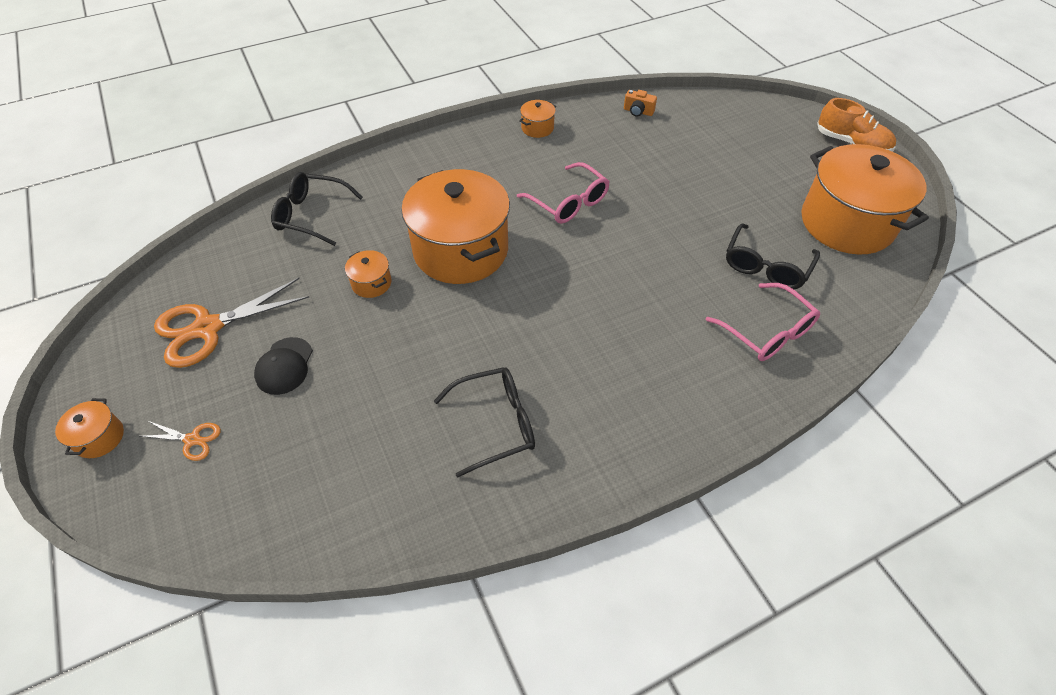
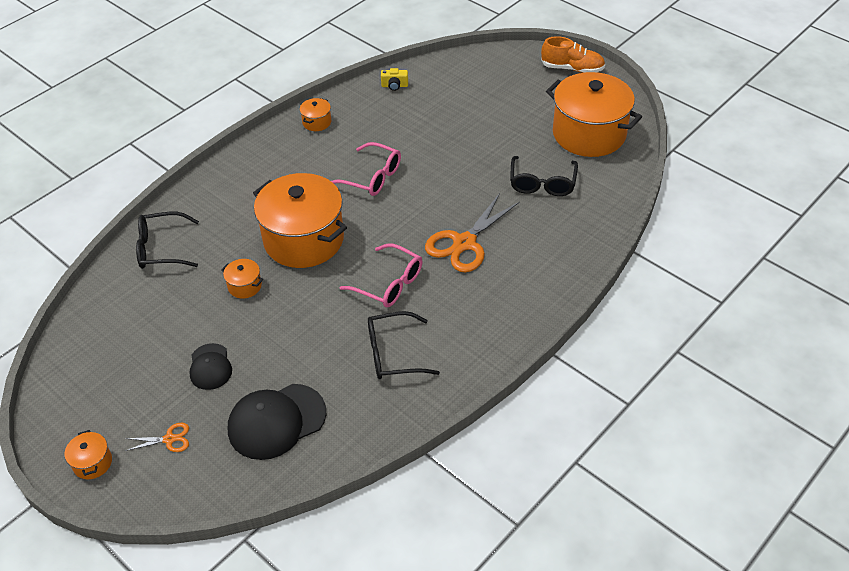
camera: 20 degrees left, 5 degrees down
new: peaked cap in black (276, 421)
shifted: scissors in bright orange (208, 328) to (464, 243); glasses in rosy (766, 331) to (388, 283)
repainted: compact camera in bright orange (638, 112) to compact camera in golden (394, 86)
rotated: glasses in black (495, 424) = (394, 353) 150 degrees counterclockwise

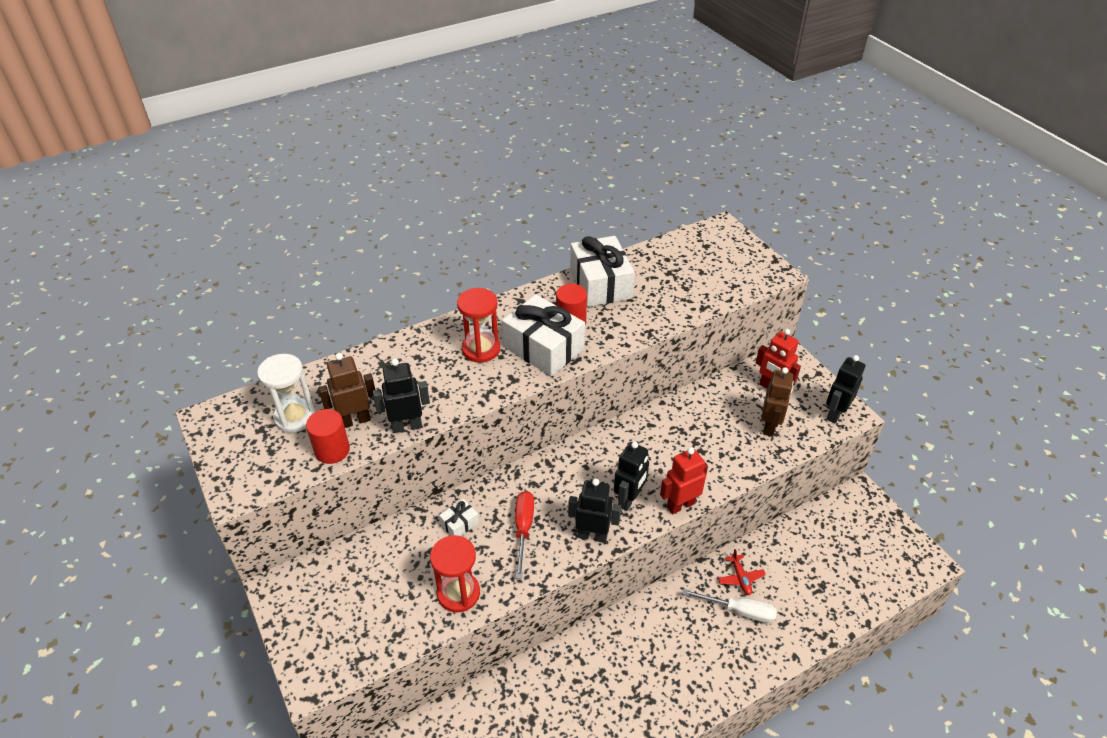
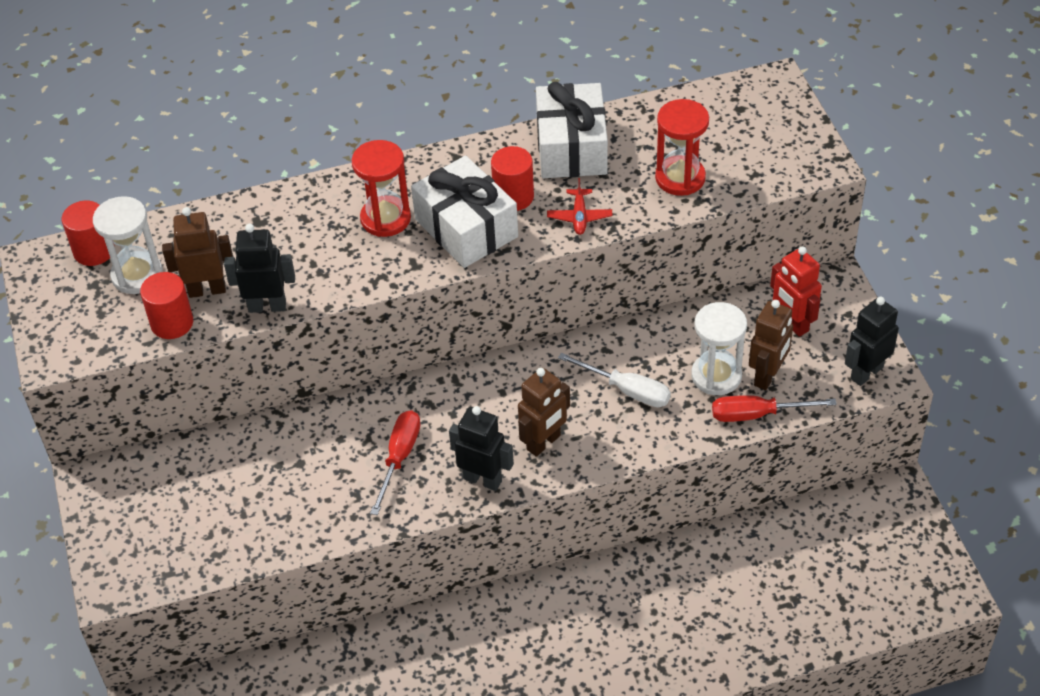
camera: 15 degrees right, 5 degrees up
gone: present in white (459, 524); robot in red (680, 505)
new: solid cylinder in red (94, 251); hourglass in white (716, 376); flat screwdriver in red (757, 414)
shifted: hourglass in red (458, 593) to (680, 178); flat screwdriver in white (739, 611) to (627, 390); toy plane in red (740, 578) to (579, 217)
repainted: robot in black (629, 499) to robot in brown (544, 443)

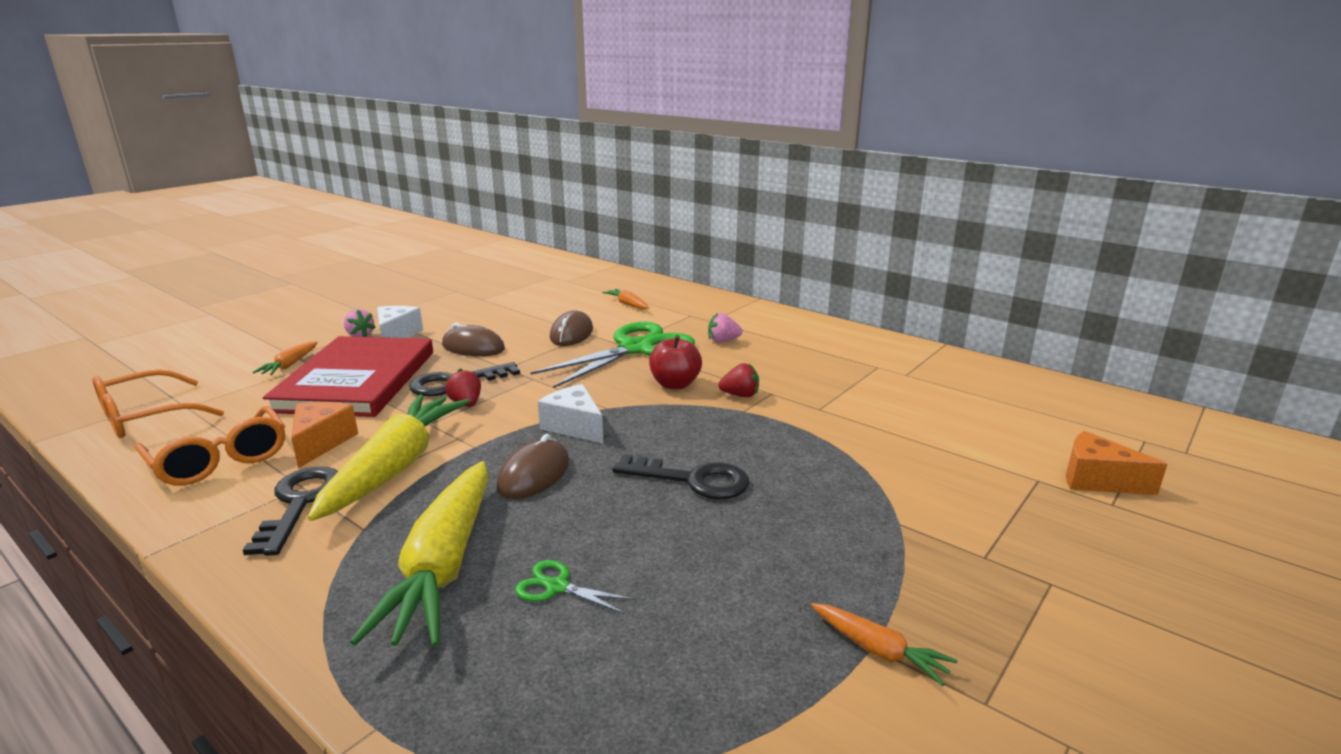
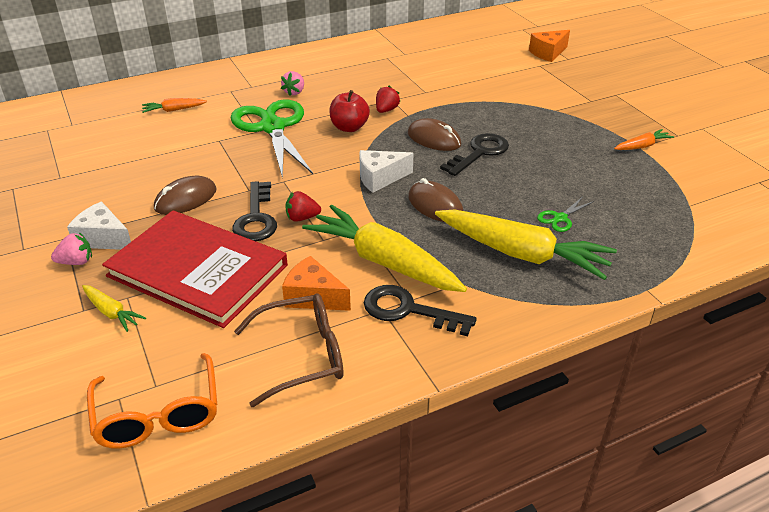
camera: 65 degrees left, 15 degrees up
shifted: computer mouse in brown (571, 334) to (434, 139)
repainted: glasses in bright orange (220, 460) to glasses in brown (303, 355); toy carrot in bright orange (290, 365) to toy carrot in golden (111, 312)

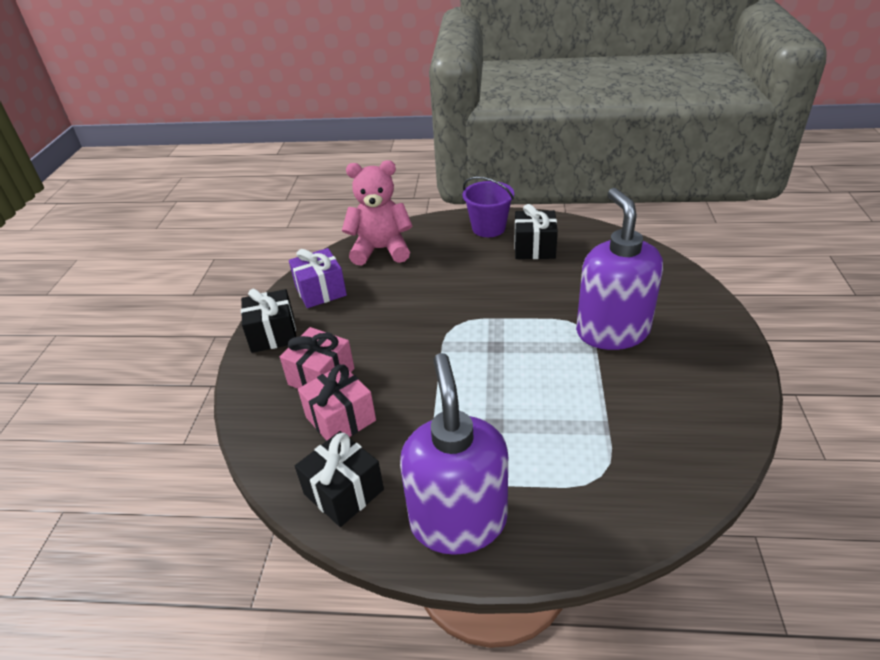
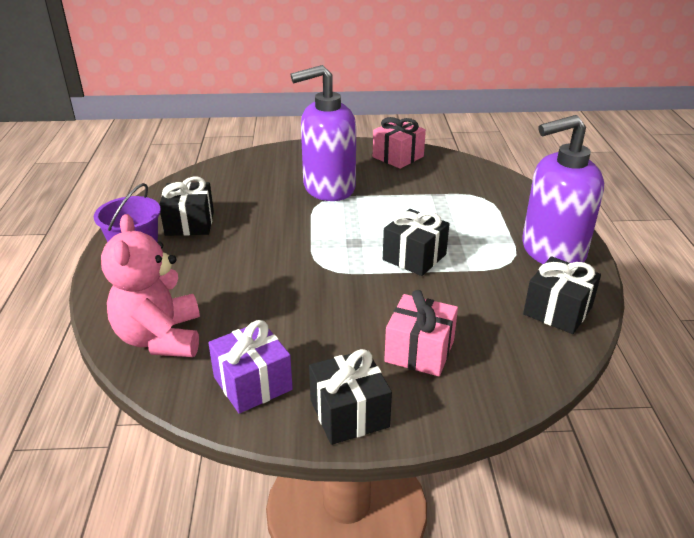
camera: 100 degrees left, 5 degrees down
new: present in black (414, 257)
shifted: present in rosy (341, 419) to (398, 157)

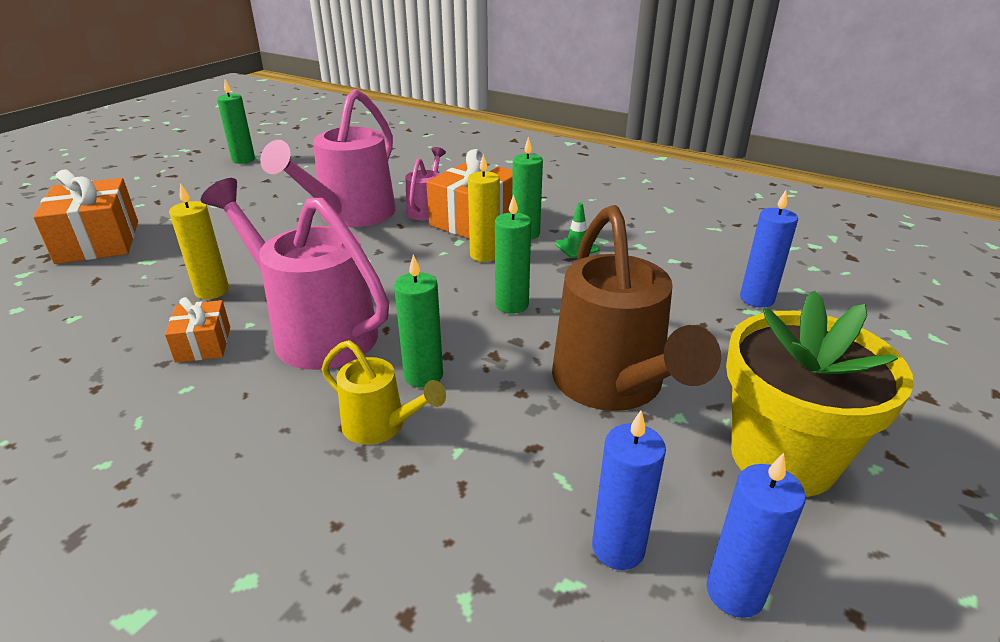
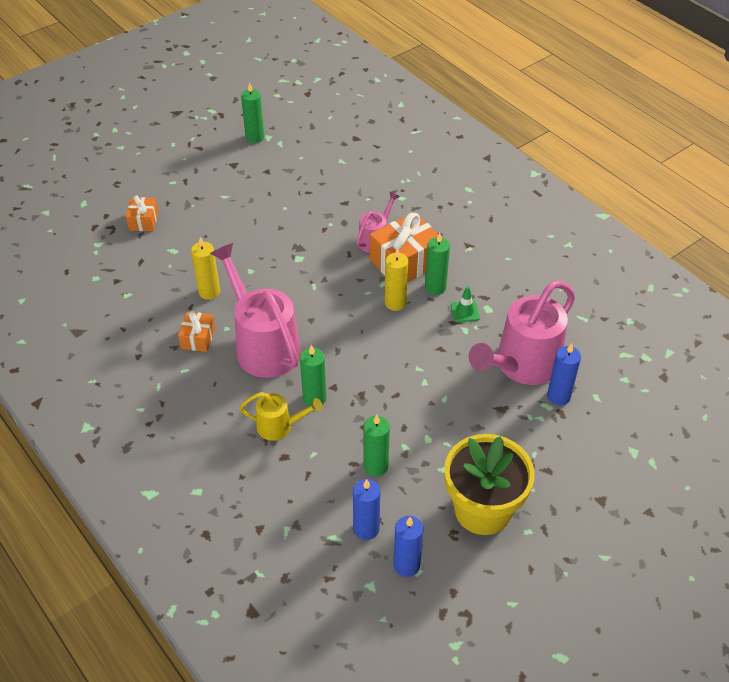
camera: 20 degrees right, 15 degrees up
gone: sprinkling can in brown (614, 386)
shifted: sprinkling can in rosy (350, 216) to (521, 366); candle in green (512, 305) to (376, 466)
rotated: sprinkling can in golden (382, 426) = (280, 426) 45 degrees counterclockwise
scaled: present in bright orange (98, 242) = (143, 221) x0.54

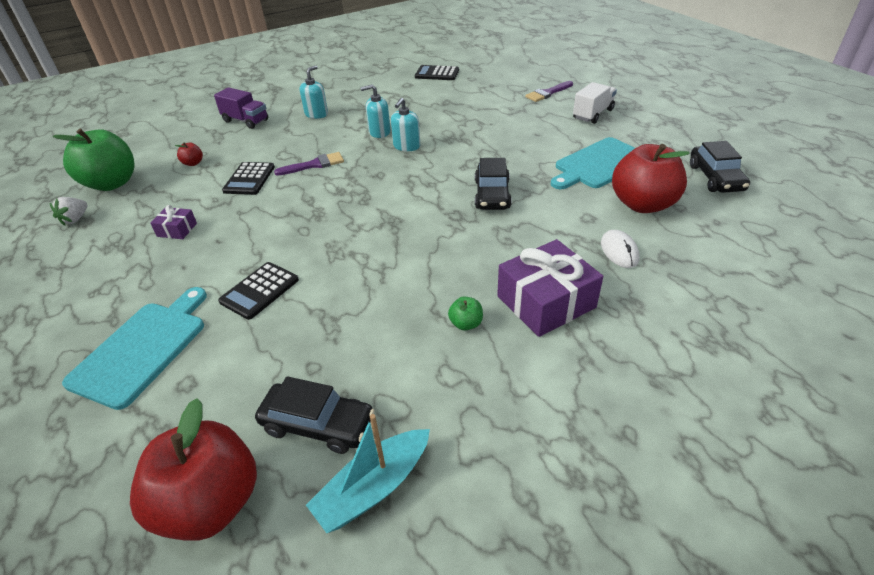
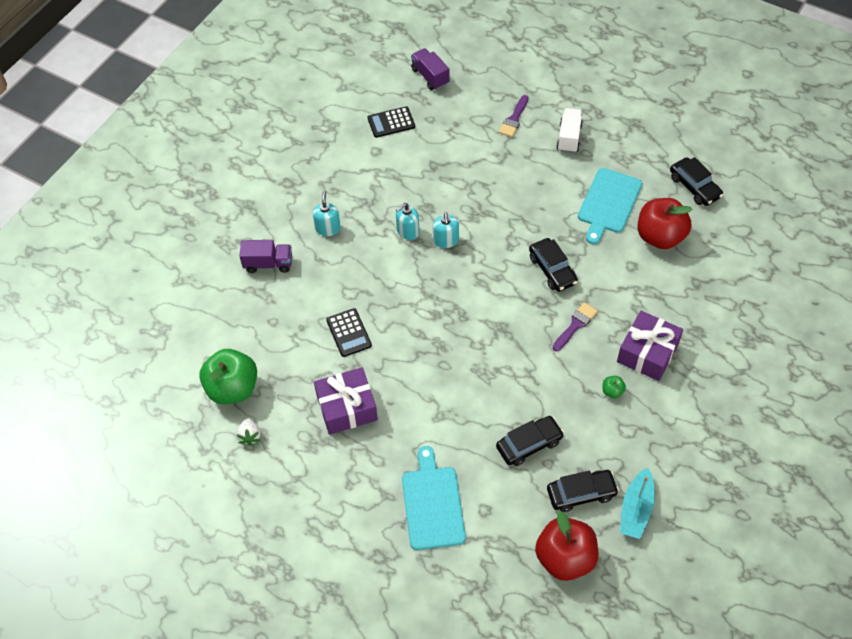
camera: 30 degrees left, 15 degrees up
gone: apple fruit in red (193, 163); pocket calculator in black (260, 291); computer mouse in white (619, 251)
new: truck in violet (430, 76); automobile in black (529, 444)
shifted: paintbrush in violet (314, 165) to (575, 325)
scaled: present in violet (177, 230) = (347, 408) x2.06

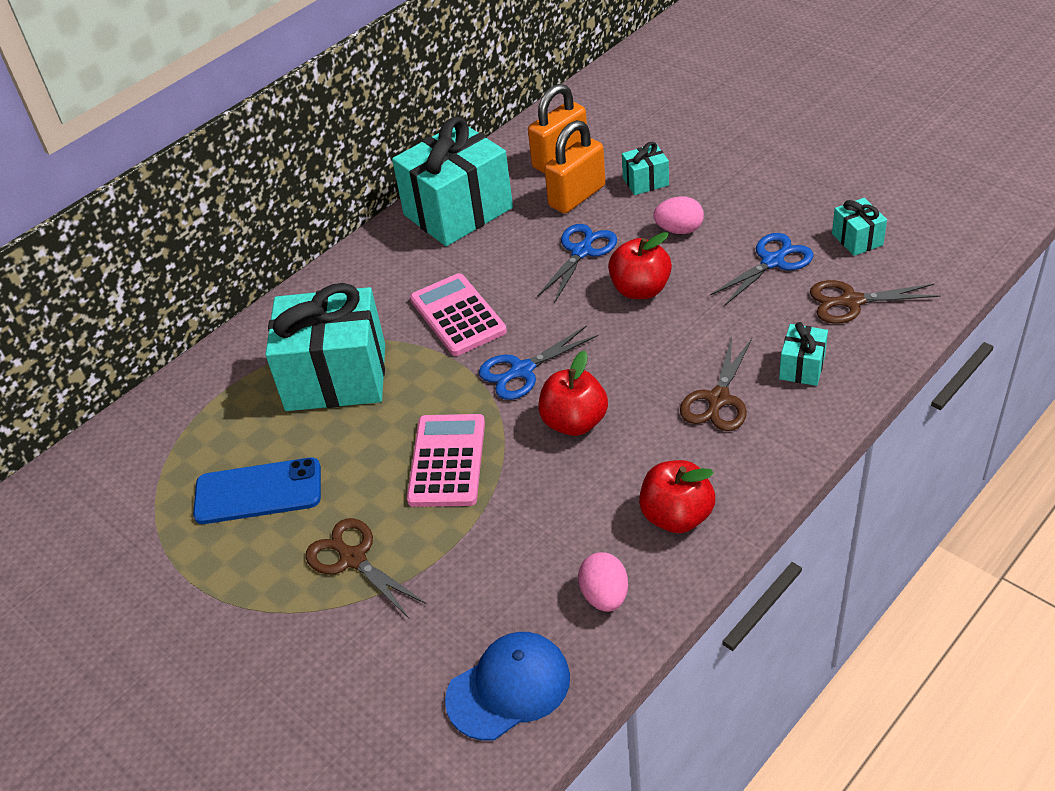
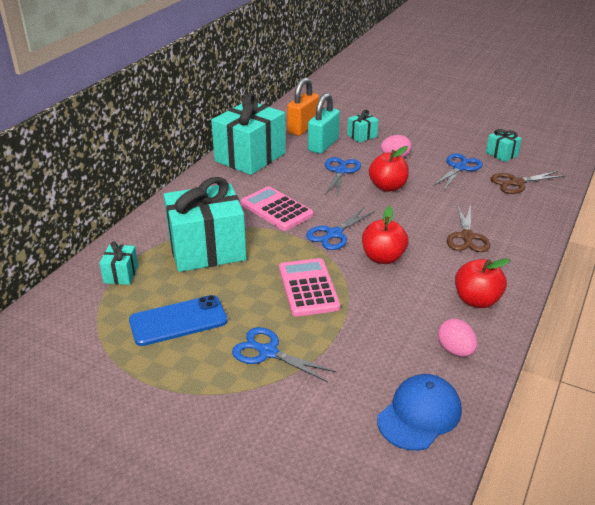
camera: 20 degrees left, 10 degrees down
shifted: present in aqua (802, 367) to (121, 274)
repainted: scissors in brown (352, 558) to scissors in blue (267, 352); small lock in bright orange (577, 196) to small lock in aqua (323, 145)

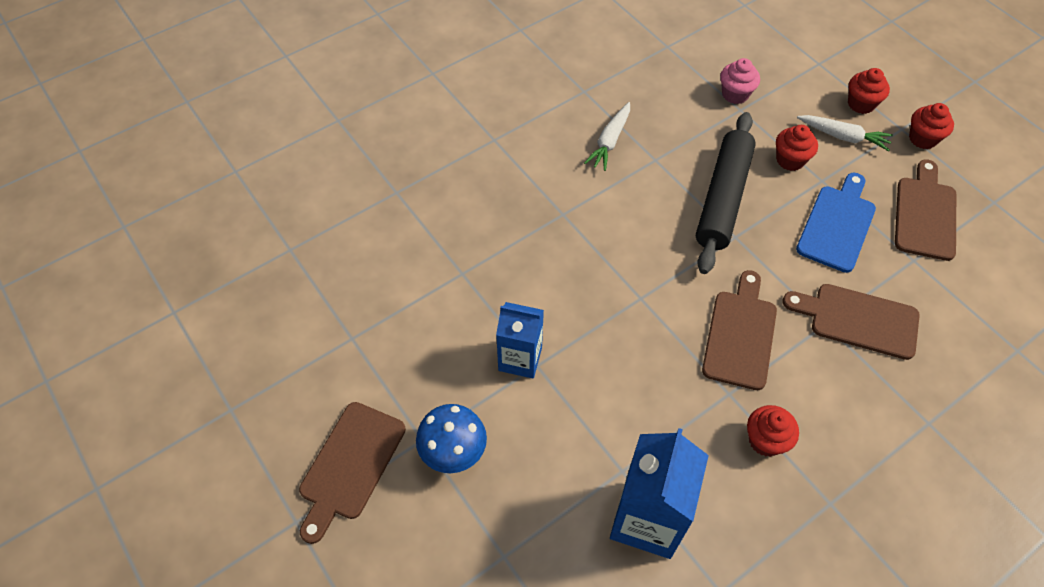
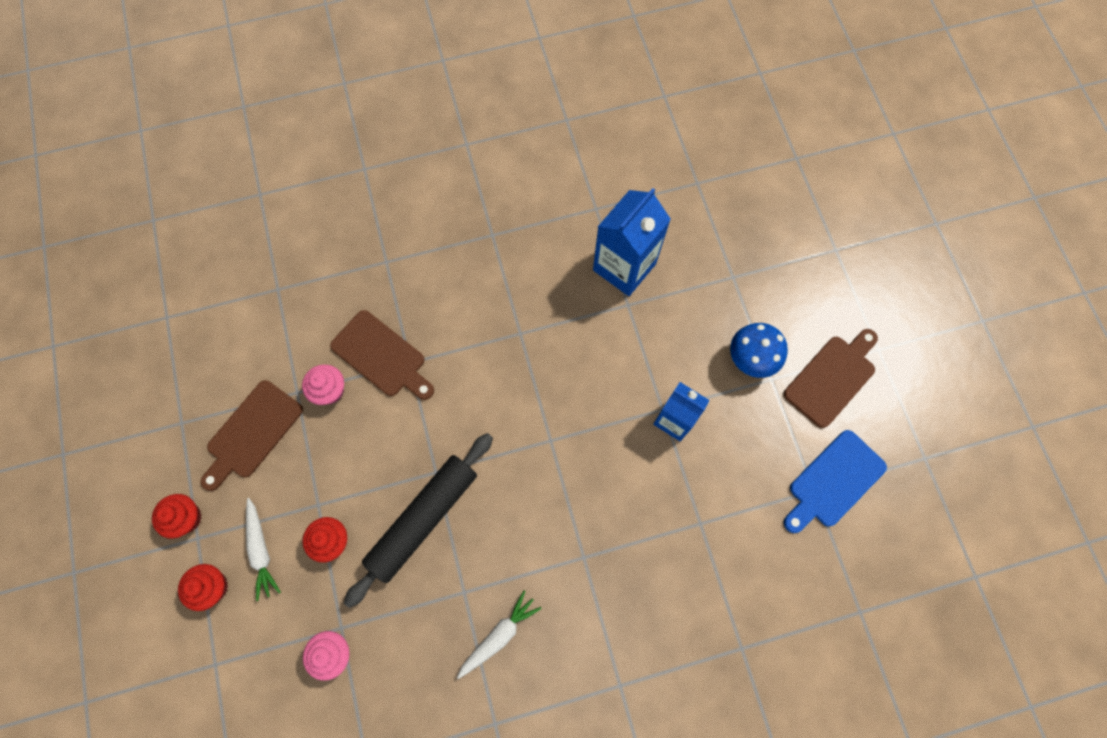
camera: 160 degrees left, 15 degrees up
gone: chopping board in brown (740, 335); muffin in red (765, 440)
new: muffin in rosy (330, 390)
shifted: chopping board in blue (837, 225) to (833, 481)
rotated: toy carrot in white (843, 137) = (261, 550) 150 degrees counterclockwise

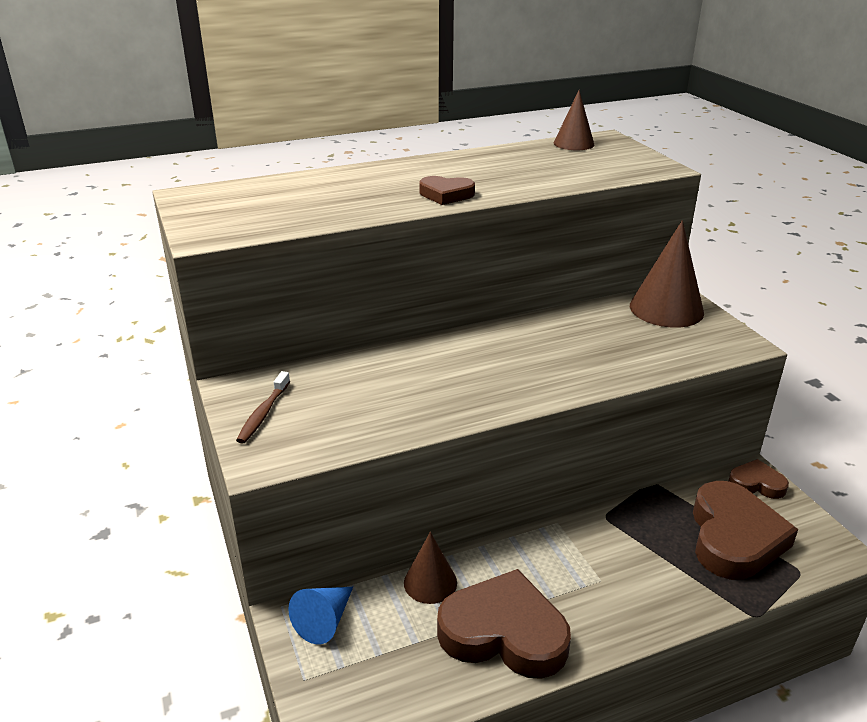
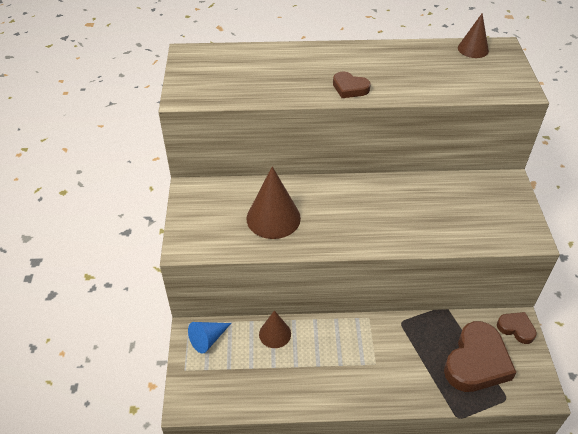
camera: 20 degrees right, 15 degrees up
gone: dental brush in brown (263, 413); love heart in brown (504, 633)
shifted: cone shape in brown (666, 309) to (273, 218)

